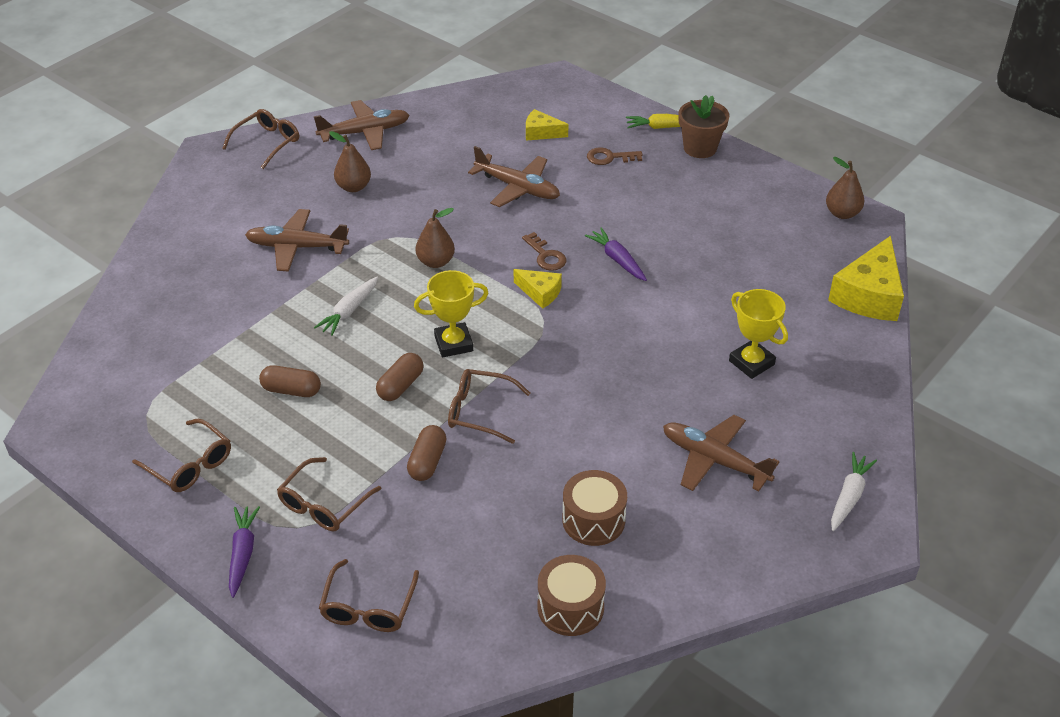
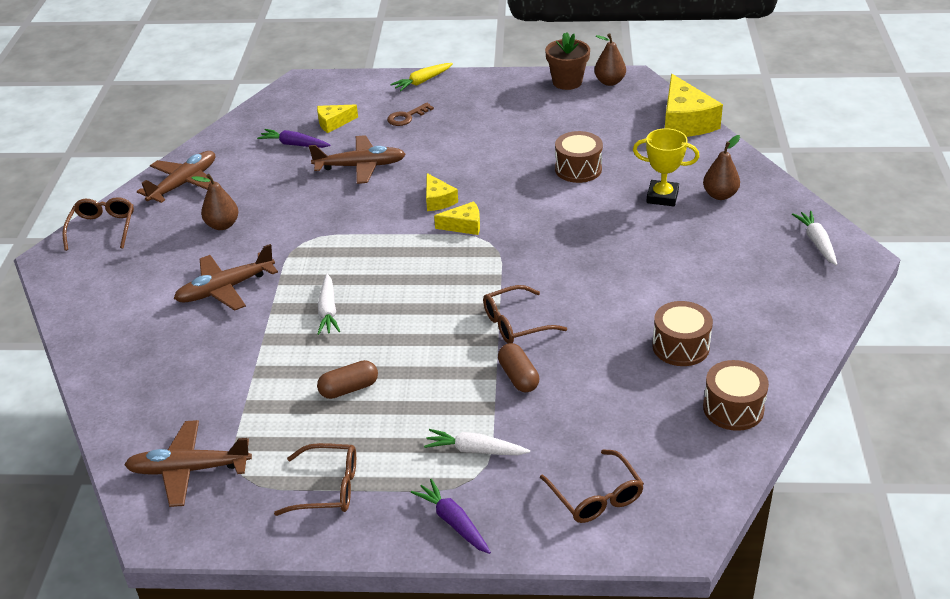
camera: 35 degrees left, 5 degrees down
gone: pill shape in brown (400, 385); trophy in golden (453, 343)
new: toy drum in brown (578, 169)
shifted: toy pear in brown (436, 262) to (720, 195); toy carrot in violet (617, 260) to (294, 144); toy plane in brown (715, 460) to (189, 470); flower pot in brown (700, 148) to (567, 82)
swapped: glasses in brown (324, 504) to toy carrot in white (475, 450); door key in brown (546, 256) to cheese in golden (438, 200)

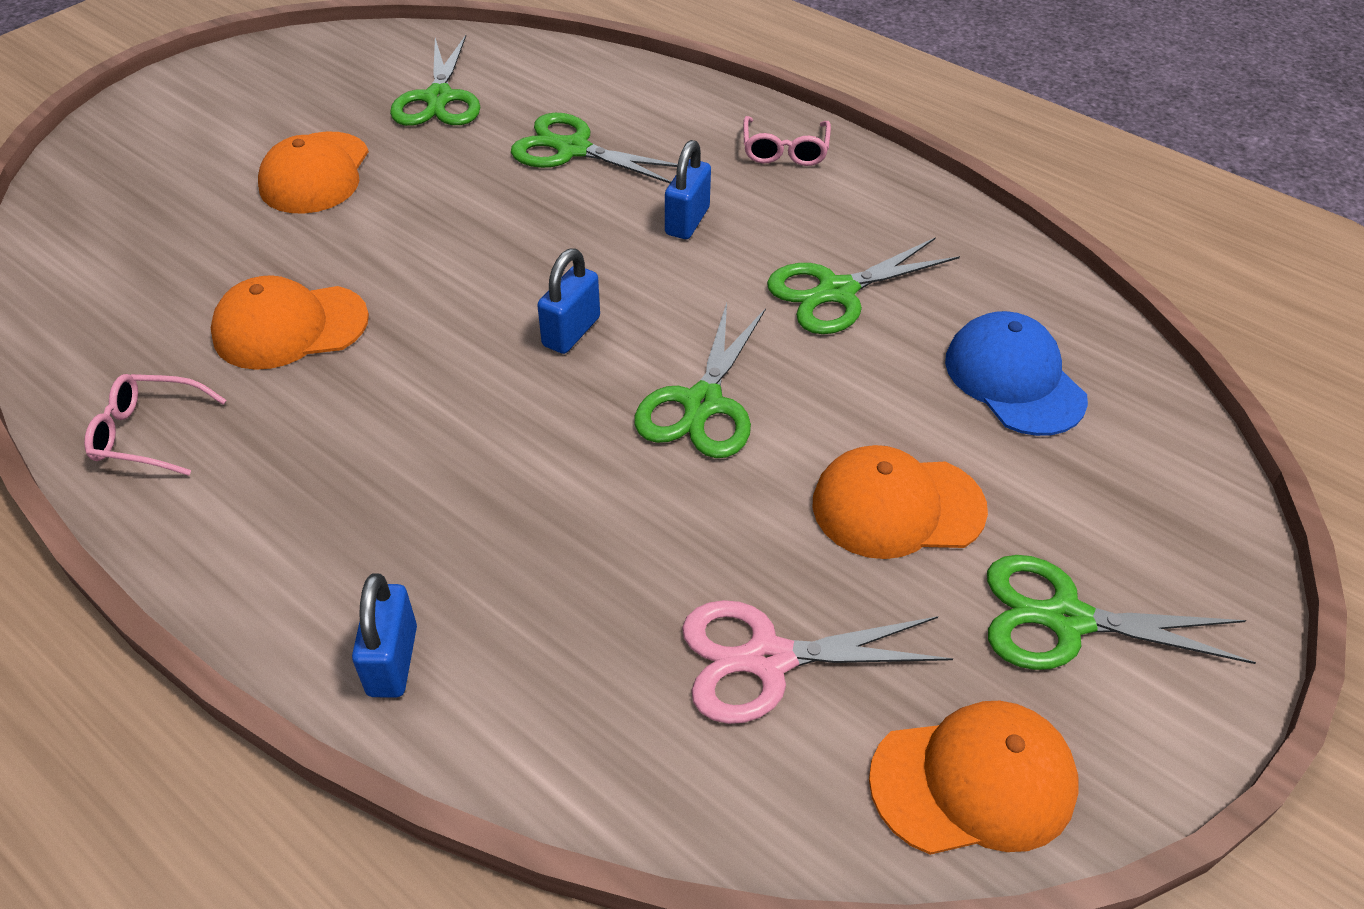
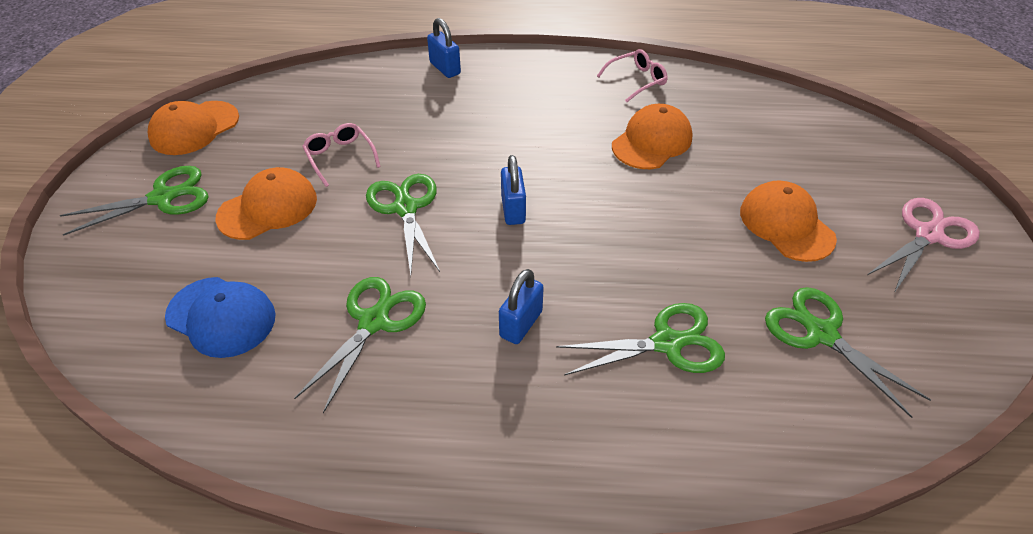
camera: 145 degrees right, 0 degrees up
shifted: scissors in rosy (768, 659) to (928, 235); glasses in rosy (785, 151) to (340, 157)
rotated: small lock in blue (687, 221) = (521, 324) 45 degrees clockwise

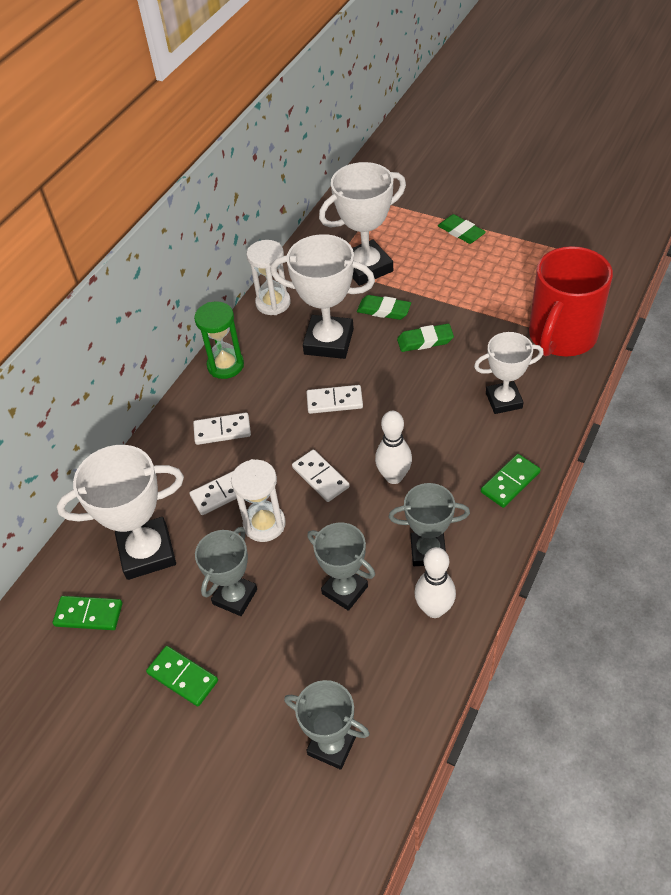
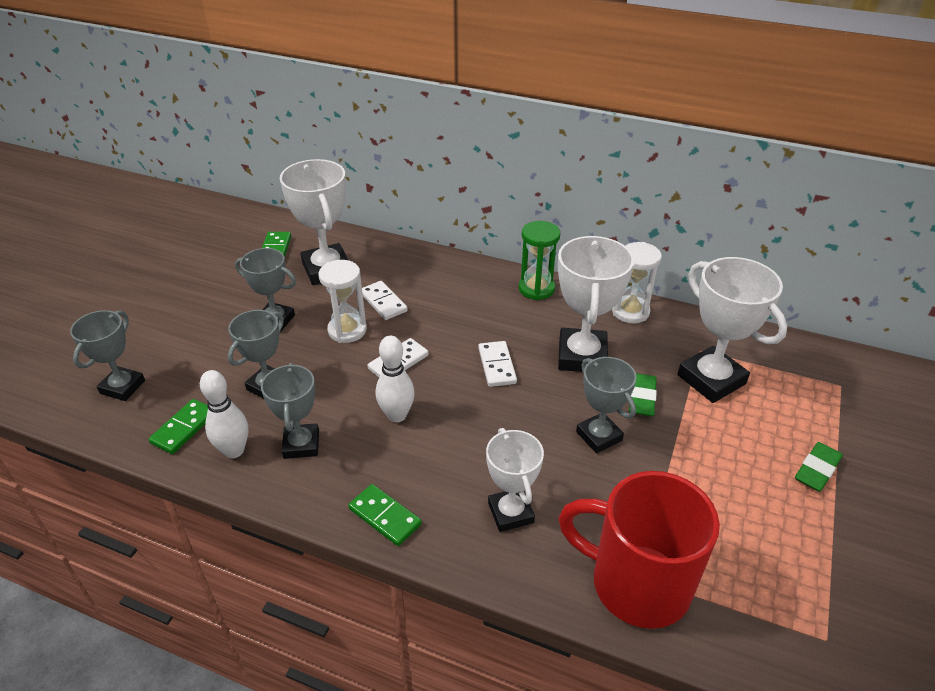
camera: 80 degrees right, 10 degrees down
gone: domino in white (222, 430)
shifted: domino in green (183, 677) to (184, 428)
swapped: eraser in green (425, 341) to trophy in gray (599, 436)

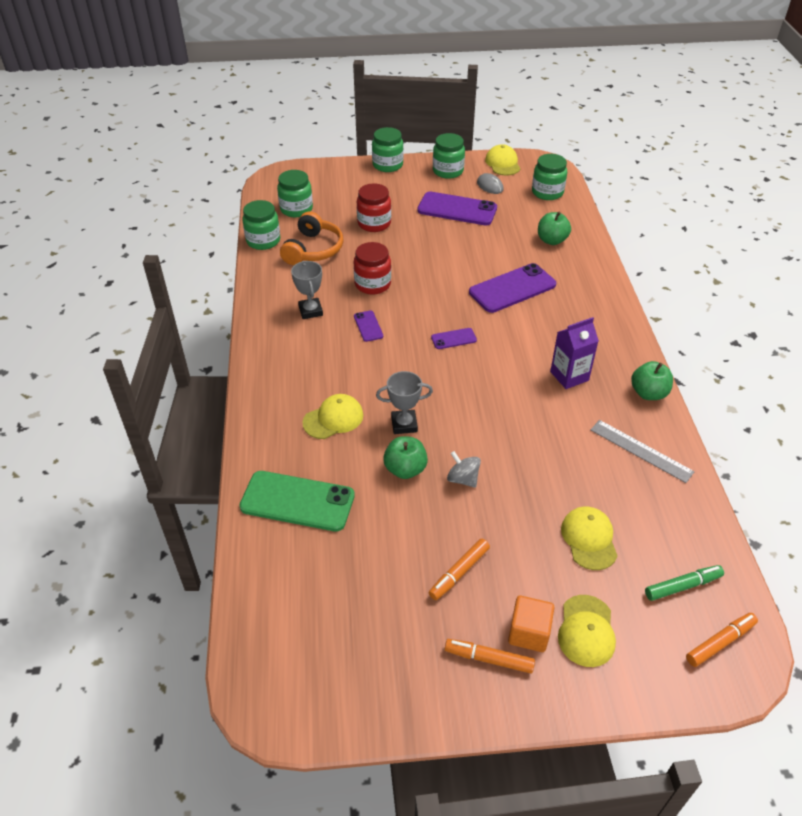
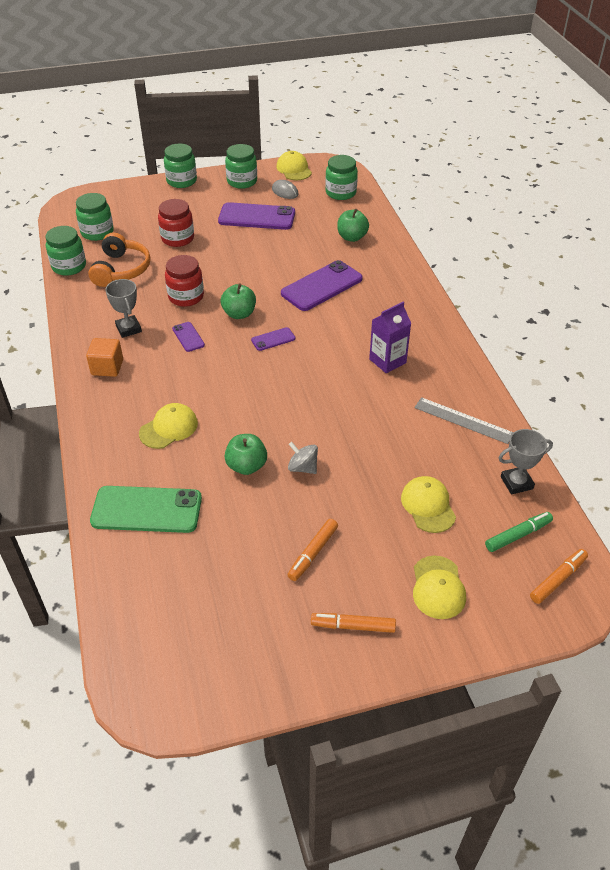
camera: 10 degrees left, 0 degrees up
shifted: trophy in gray (404, 424) to (516, 483); block in bright orange (529, 633) to (107, 367); apple fruit in green (648, 393) to (239, 314)

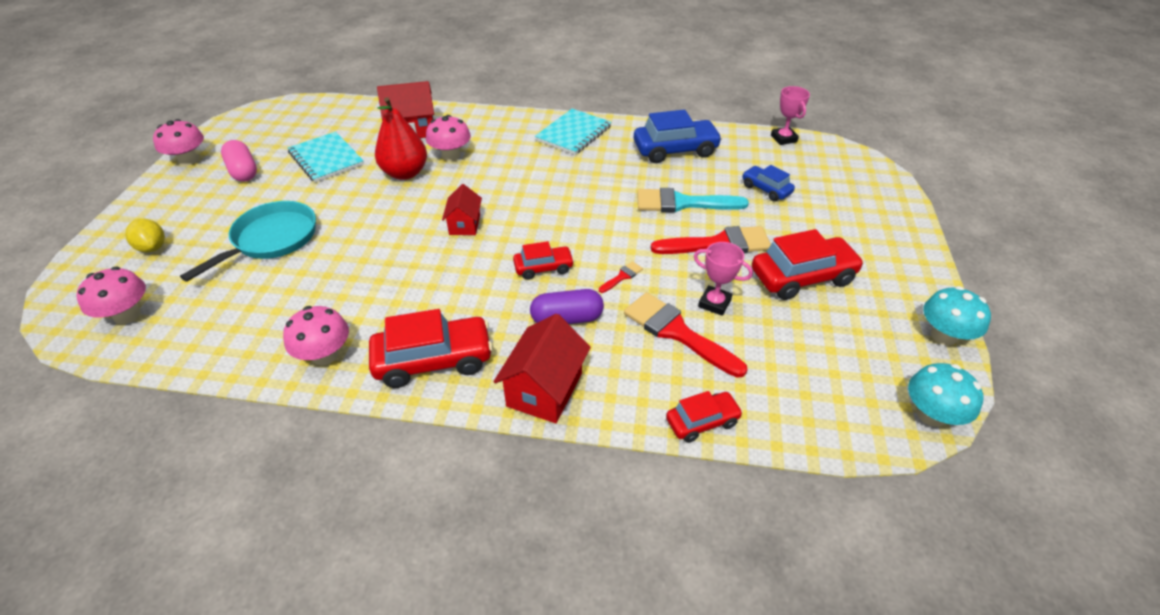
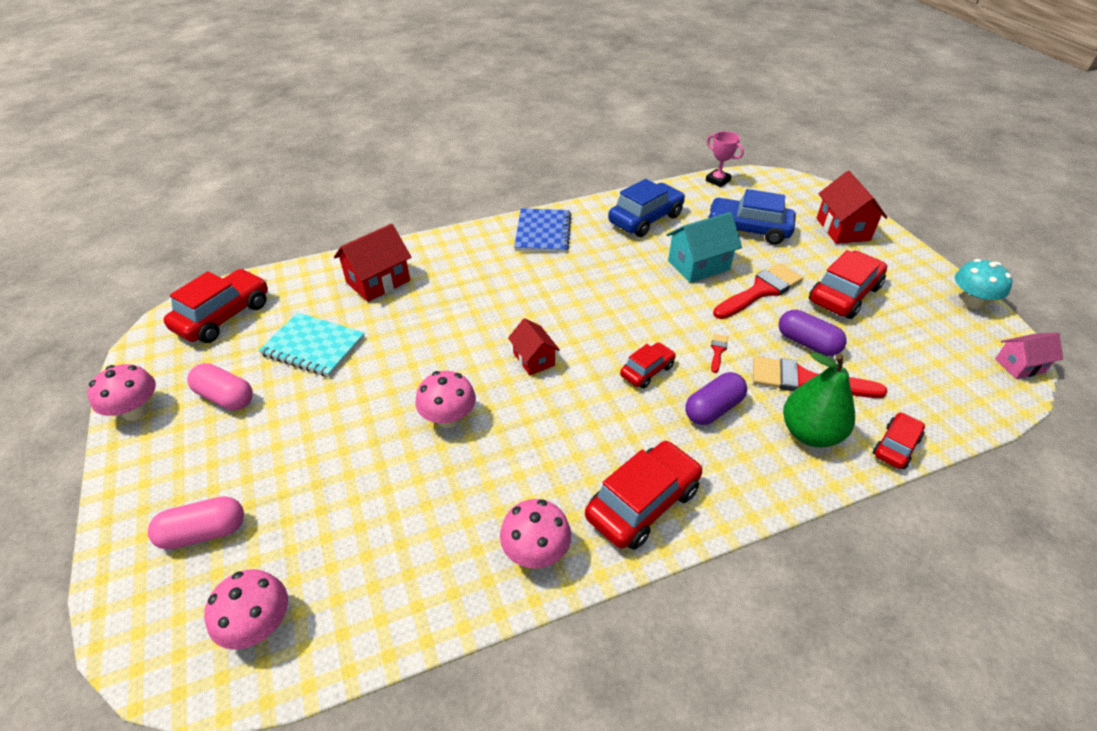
camera: 30 degrees left, 0 degrees up
gone: frying pan in aqua (271, 239); toy pear in red (405, 173)
new: automobile in red (223, 316); toy pear in green (810, 433)
shifted: mushroom in rosy (451, 155) to (448, 418); cottage in red (544, 389) to (842, 229)
swapped: citrus fruit in golden (153, 248) to pill shape in rosy (204, 532); paintbrush in aqua (682, 203) to cottage in aqua (698, 265); trophy in rosy (714, 303) to pill shape in violet (807, 343); mushroom in aqua (931, 415) to cottage in rosy (1020, 365)
repainted: exercise book in aqua (573, 133) to exercise book in blue (543, 232)
scaled: automobile in blue (766, 189) = (748, 229) x1.75

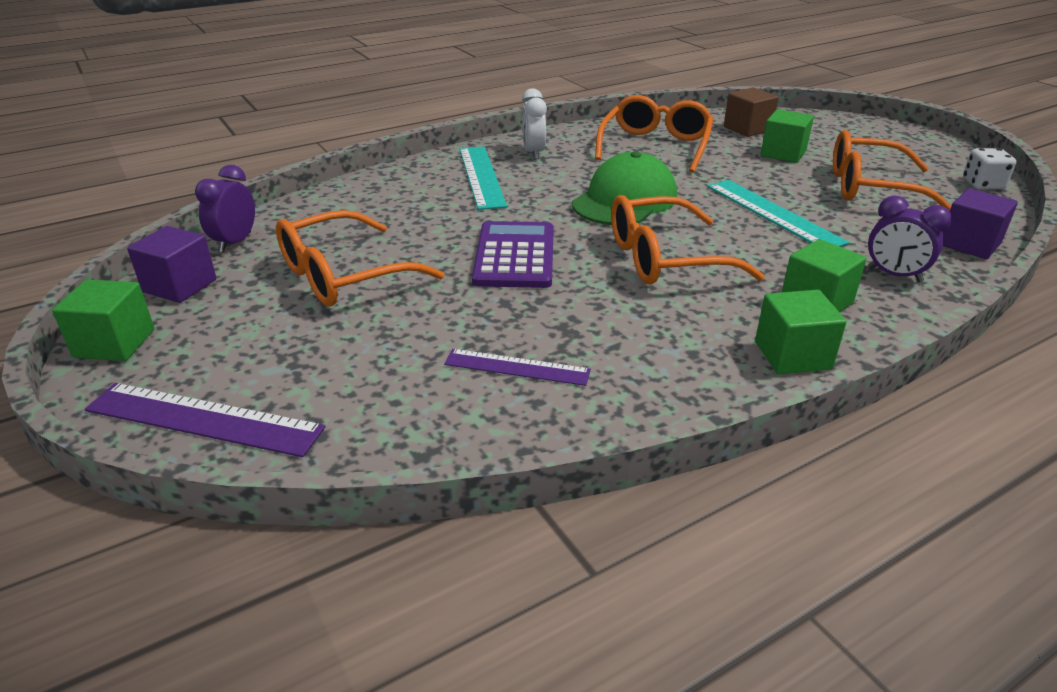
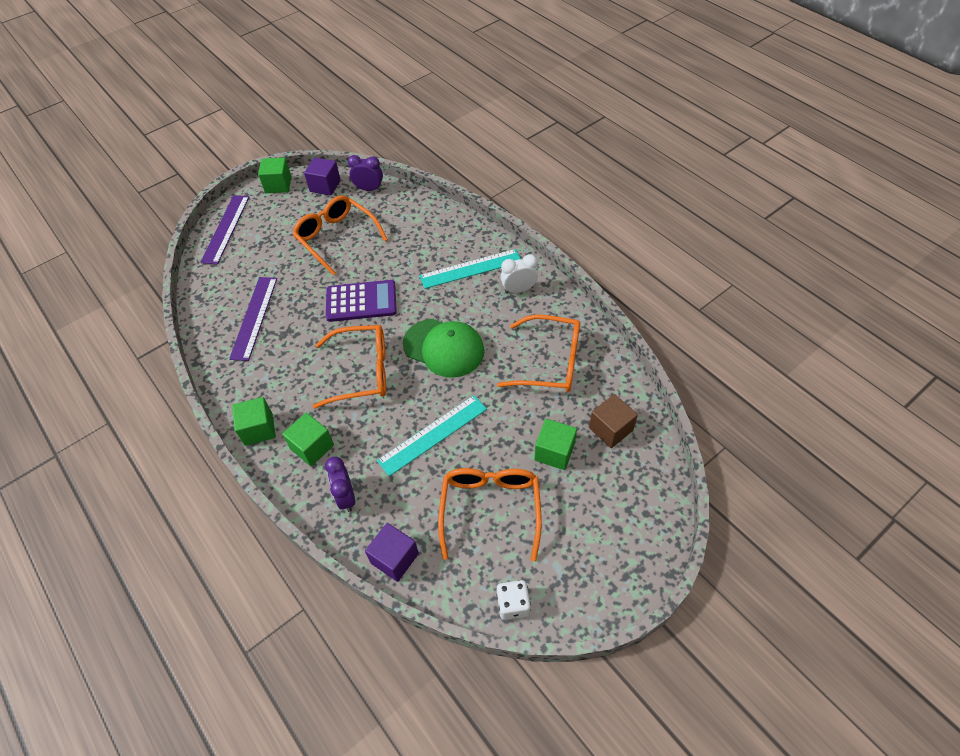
camera: 85 degrees right, 20 degrees up
rotated: glasses in bright orange (665, 258) = (362, 372) 105 degrees clockwise; alarm clock in violet (894, 275) = (346, 497) 45 degrees counterclockwise
scaled: straightedge in violet (517, 367) = (254, 317) x1.56

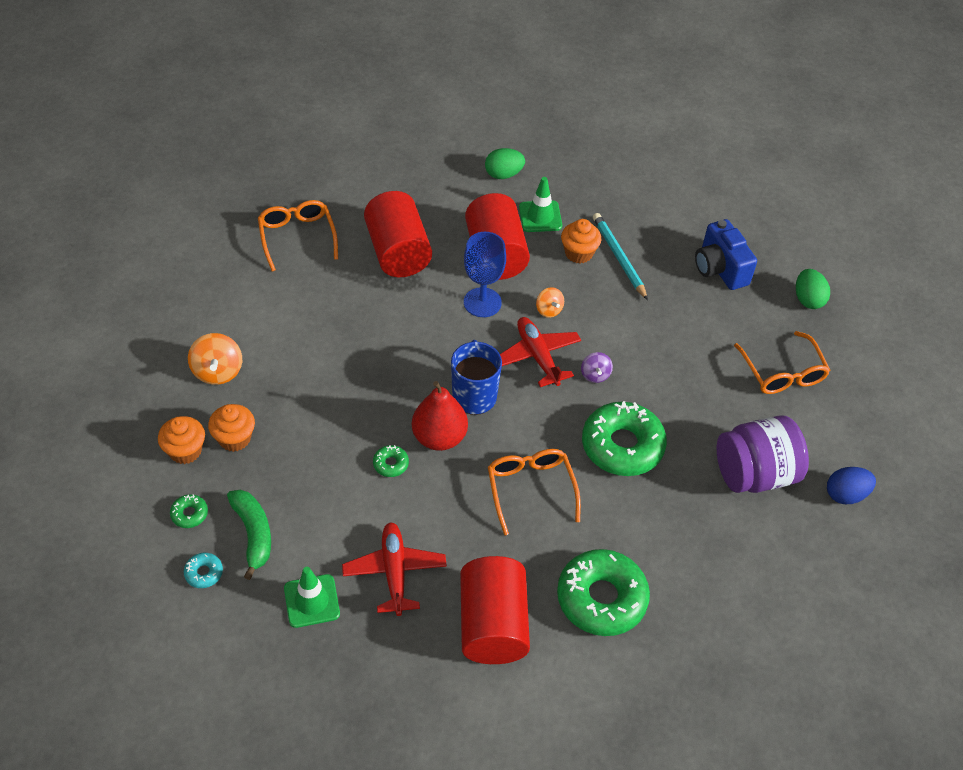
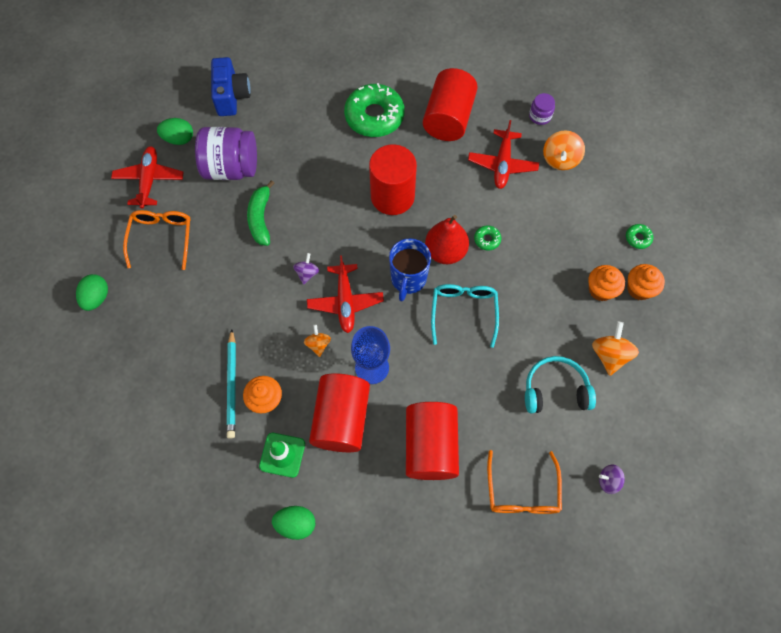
camera: 160 degrees left, 15 degrees up
gone: glazed donut in aqua (204, 573); glazed donut in green (622, 446)
new: toy plane in red (149, 180); glasses in aqua (463, 311); headphones in aqua (555, 390); jam jar in violet (540, 116); toy top in violet (608, 481)
shifted: banana in green (253, 534) to (261, 218); compact camera in blue (720, 269) to (232, 96)
swapped: traffic cone in green (312, 601) to toy top in bright orange (560, 159); glasses in bright orange (530, 489) to solid cylinder in red (392, 196)
repainted: egg shape in blue (845, 494) to egg shape in green (179, 139)

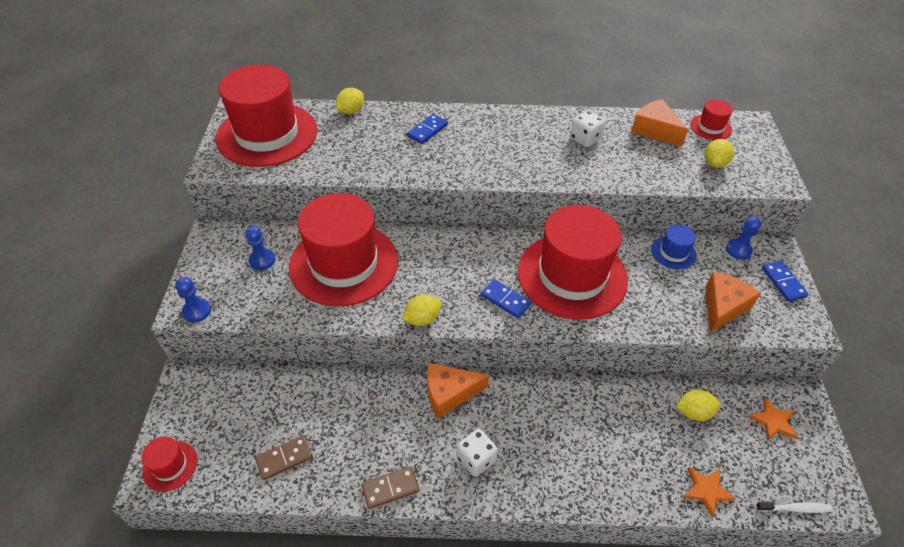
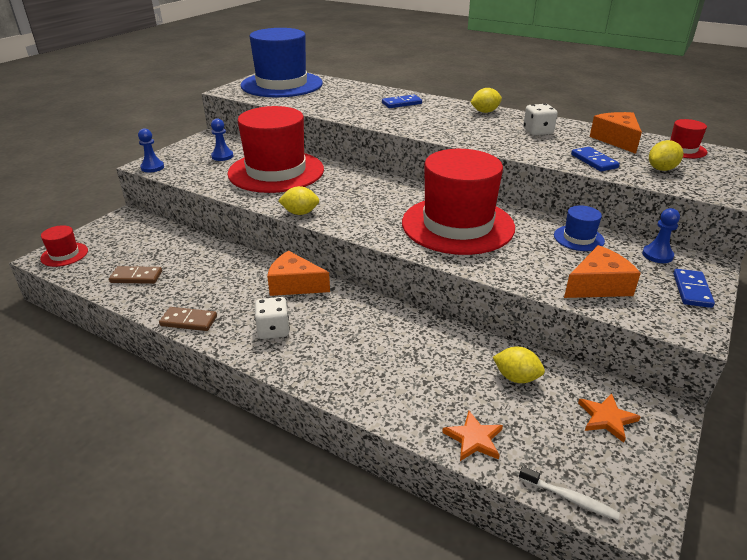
camera: 30 degrees right, 15 degrees down
shifted: citrus fruit in golden (351, 111) to (485, 112); domino in blue (505, 300) to (594, 161)
repainted: top hat in red (267, 134) to top hat in blue (281, 84)

